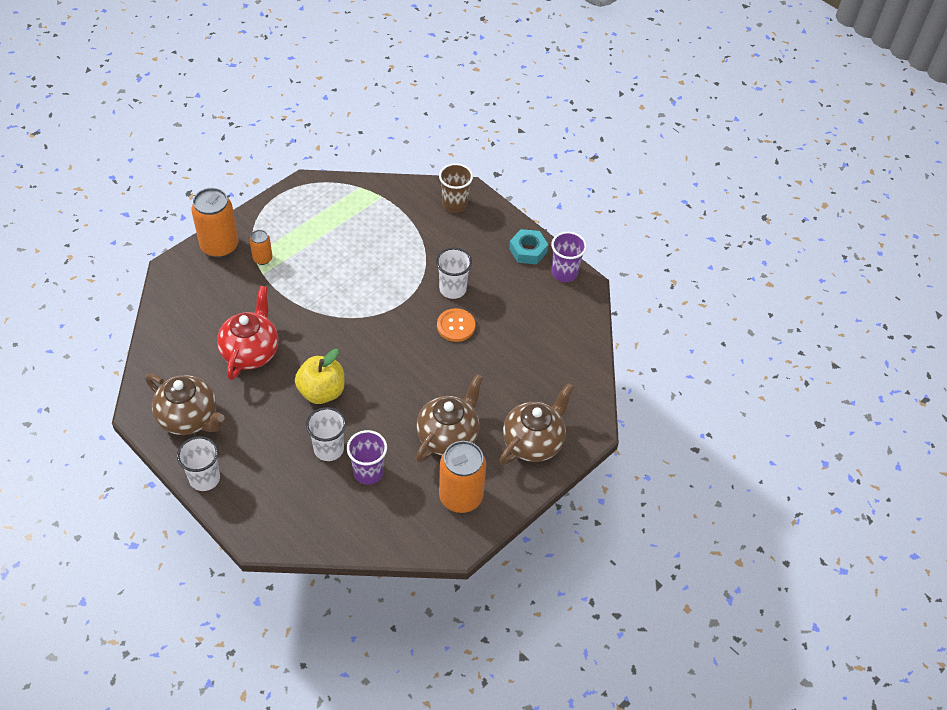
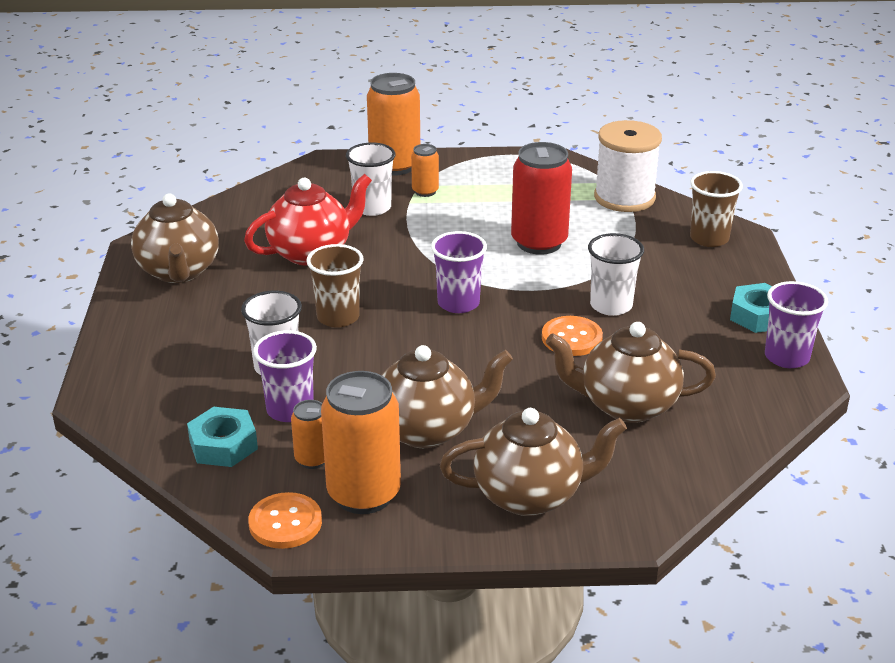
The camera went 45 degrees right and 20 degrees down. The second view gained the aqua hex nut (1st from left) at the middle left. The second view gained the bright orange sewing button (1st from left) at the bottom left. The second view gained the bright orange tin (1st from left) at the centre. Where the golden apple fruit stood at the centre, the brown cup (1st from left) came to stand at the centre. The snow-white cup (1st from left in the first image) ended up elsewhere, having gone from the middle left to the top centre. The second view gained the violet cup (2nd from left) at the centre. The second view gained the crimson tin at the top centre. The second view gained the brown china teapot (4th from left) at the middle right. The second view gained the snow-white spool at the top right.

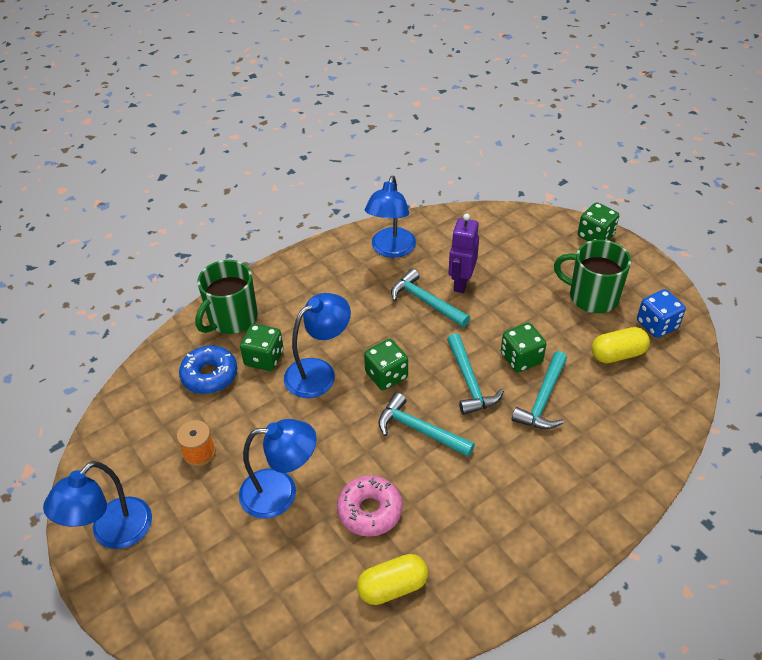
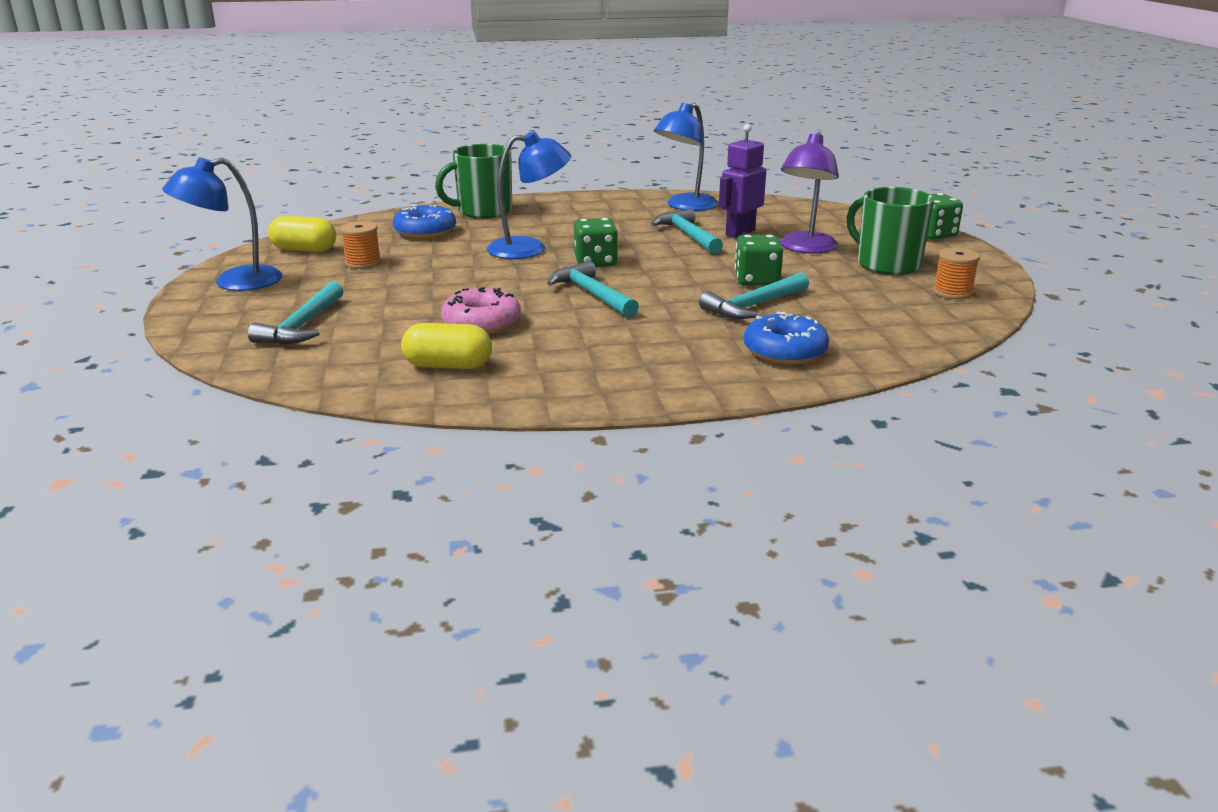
The camera went 25 degrees right and 20 degrees down. The aqua hammer (3rd from left in the first image) ended up elsewhere, having gone from the centre to the middle left. The golden capsule (2nd from left in the first image) ended up elsewhere, having gone from the middle right to the top left. The second view gained the royal blue doughnut (2nd from left) at the centre. The second view gained the violet lamp at the top centre. Where the royal blue game die stood at the middle right, the bright orange spool (2nd from left) came to stand at the middle right. The second view lost the royal blue lamp (2nd from left) at the bottom centre. The second view lost the emerald game die (1st from left) at the centre.

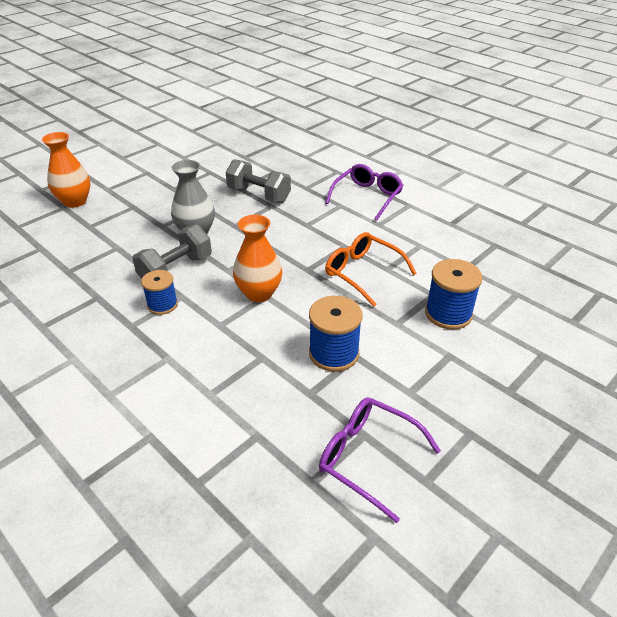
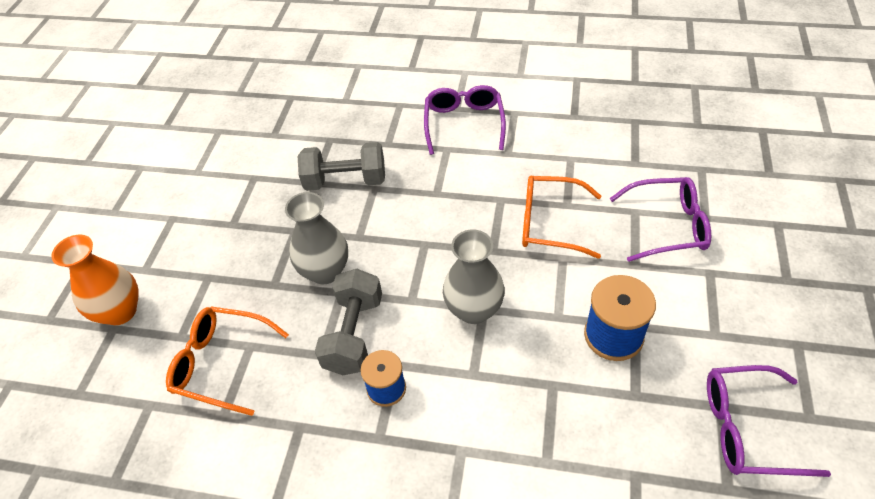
The camera went 30 degrees left and 10 degrees up. The second view gained the bright orange eyeglasses (1st from left) at the bottom left. What was the bright orange tall vase (2nd from left) at the centre turned into the ash-grey tall vase (2nd from left) at the centre. Where the royal blue spool (3rd from left) stood at the middle right, the violet eyeglasses (2nd from left) came to stand at the middle right.

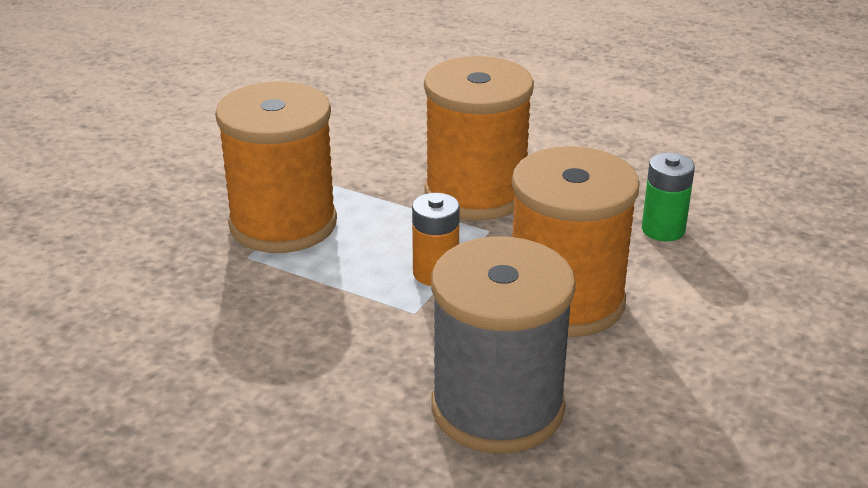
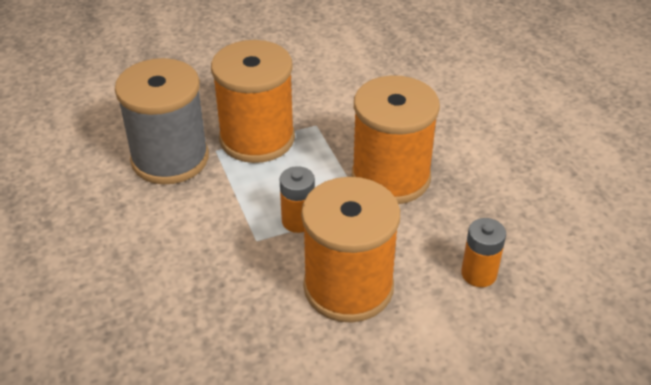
The camera went 40 degrees right and 10 degrees up. The ash-grey spool ended up elsewhere, having gone from the bottom centre to the top left. What was the emerald battery at the middle right turned into the bright orange battery (2nd from left) at the middle right.

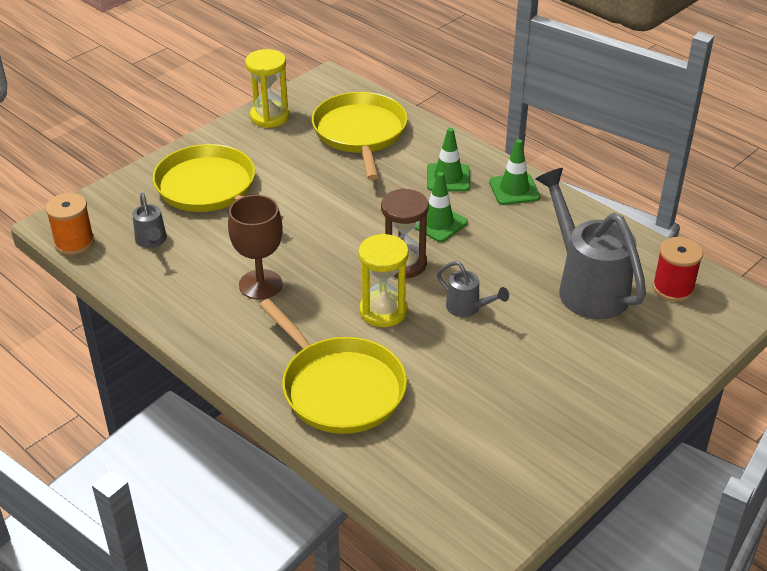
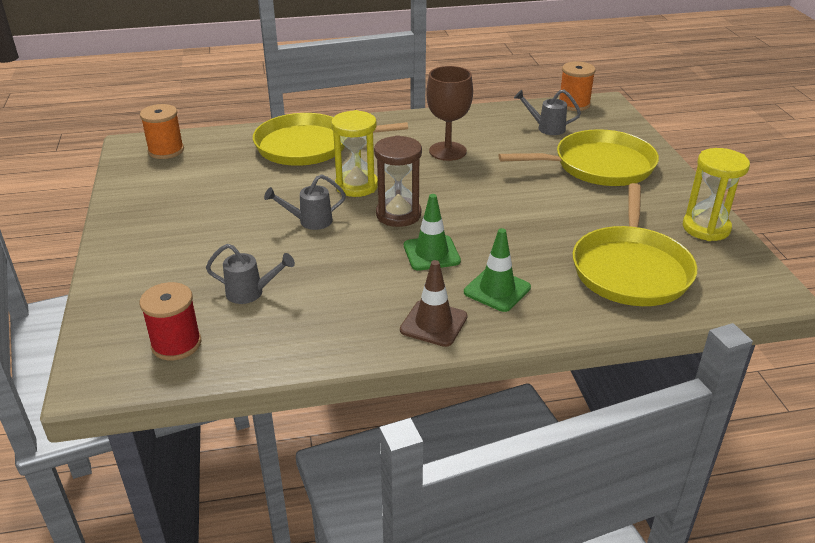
The camera went 125 degrees right and 5 degrees down. The second view gained the bright orange spool (1st from left) at the top left. The size of the ash-grey watering pot (3rd from left in the first image) at the middle right changed by a factor of 0.47. What was the emerald traffic cone (3rd from left) at the top right turned into the brown traffic cone at the centre. The golden skillet (3rd from left) at the top centre ended up facing another way, 75 degrees clockwise from before.

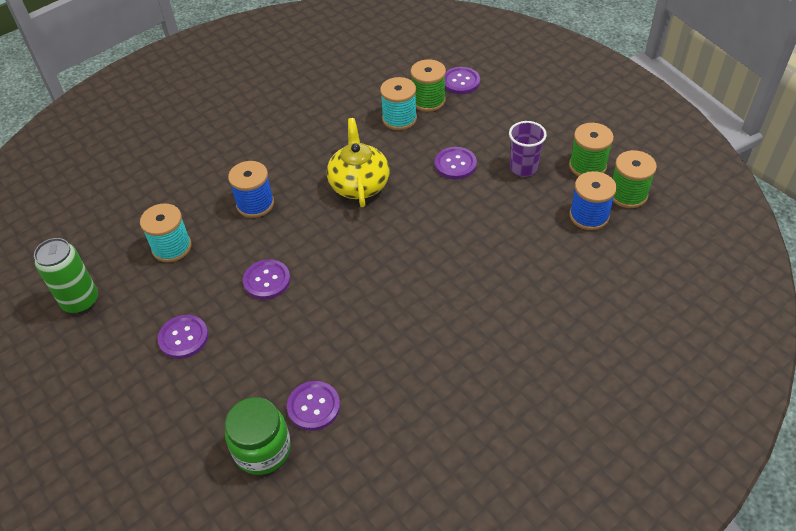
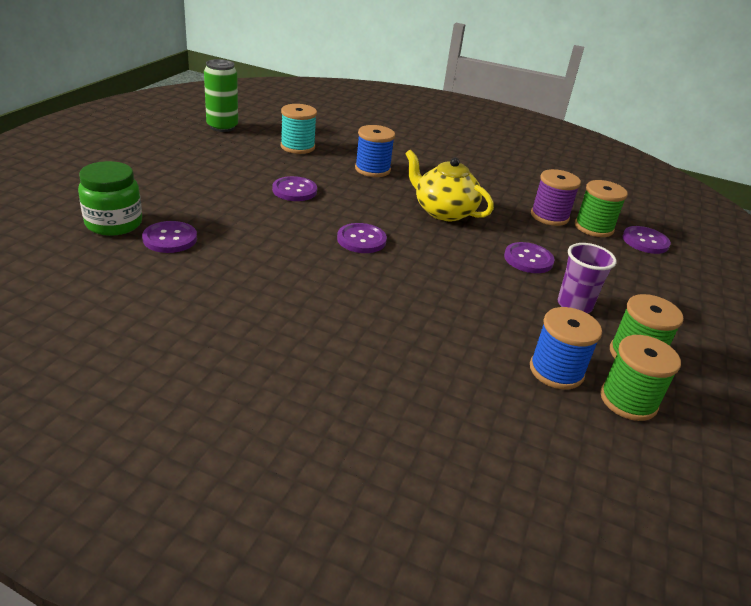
The camera went 55 degrees right and 15 degrees down. The violet sewing button (1st from left in the first image) ended up elsewhere, having gone from the middle left to the centre. The golden china teapot at the top centre ended up facing another way, 105 degrees counterclockwise from before. What was the aqua spool (2nd from left) at the top centre turned into the violet spool at the top right.

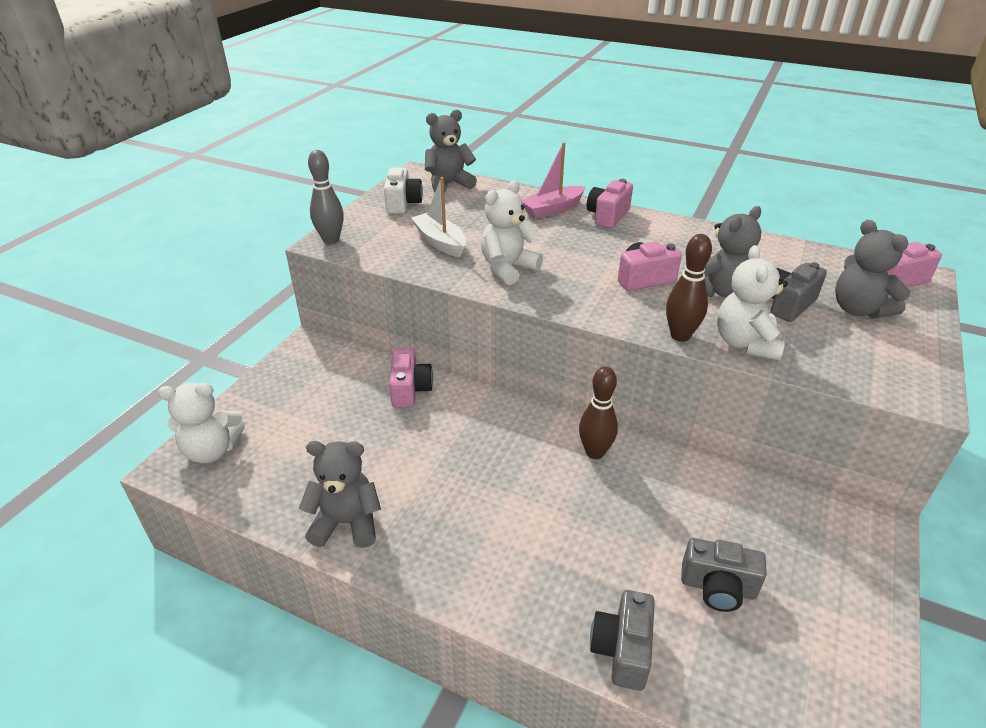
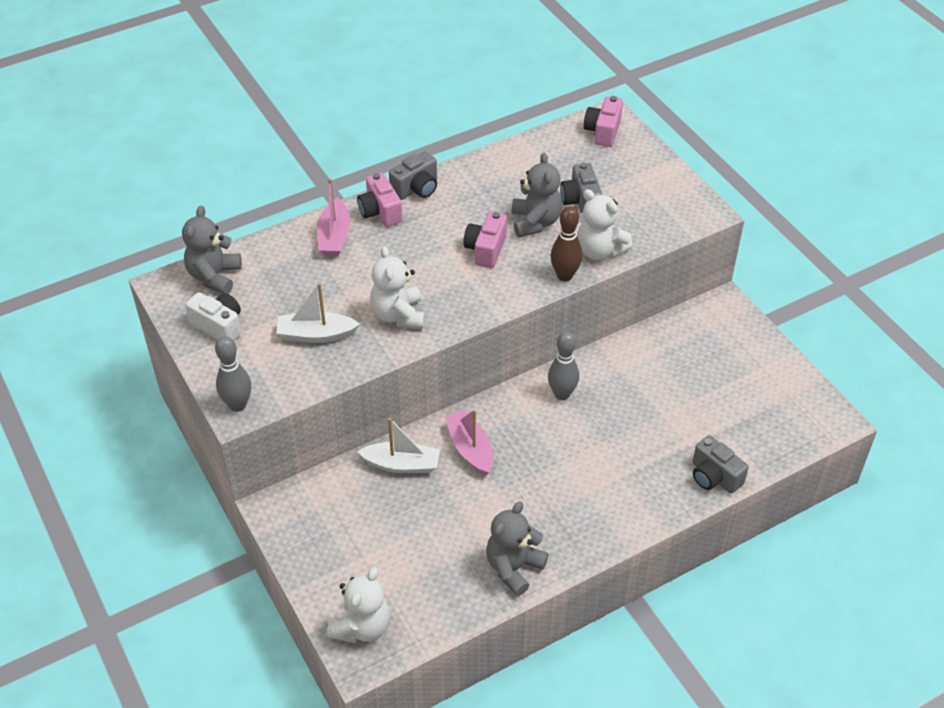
The camera went 55 degrees left and 10 degrees up. Where the pink camera (1st from left) stood at the centre, the snow-white boat (2nd from left) came to stand at the centre. The ash-grey camera (2nd from left in the first image) ended up elsewhere, having gone from the bottom right to the top centre. The second view gained the pink boat (2nd from left) at the centre. What was the brown tenpin (1st from left) at the centre turned into the ash-grey tenpin (2nd from left) at the centre. The second view lost the ash-grey stuffed bear (4th from left) at the middle right.

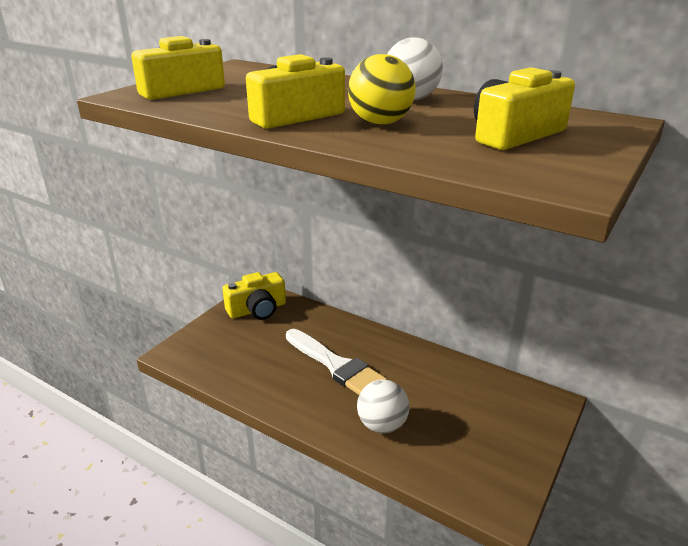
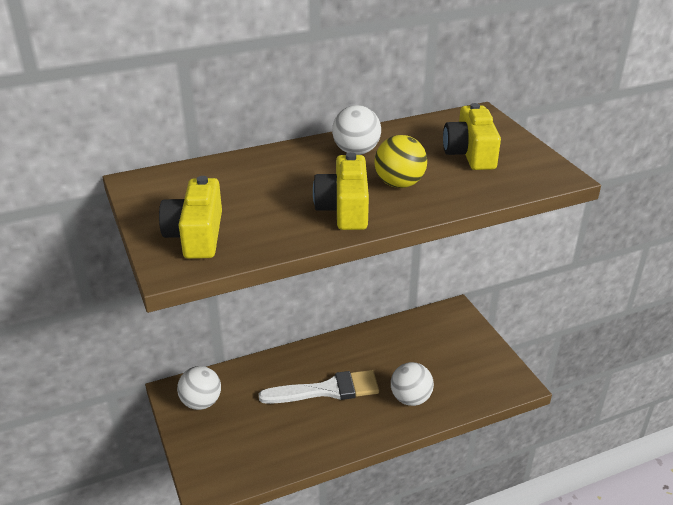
The camera went 55 degrees left and 5 degrees up. Where the golden camera (2nd from left) stood at the centre, the snow-white sphere (1st from left) came to stand at the bottom left.

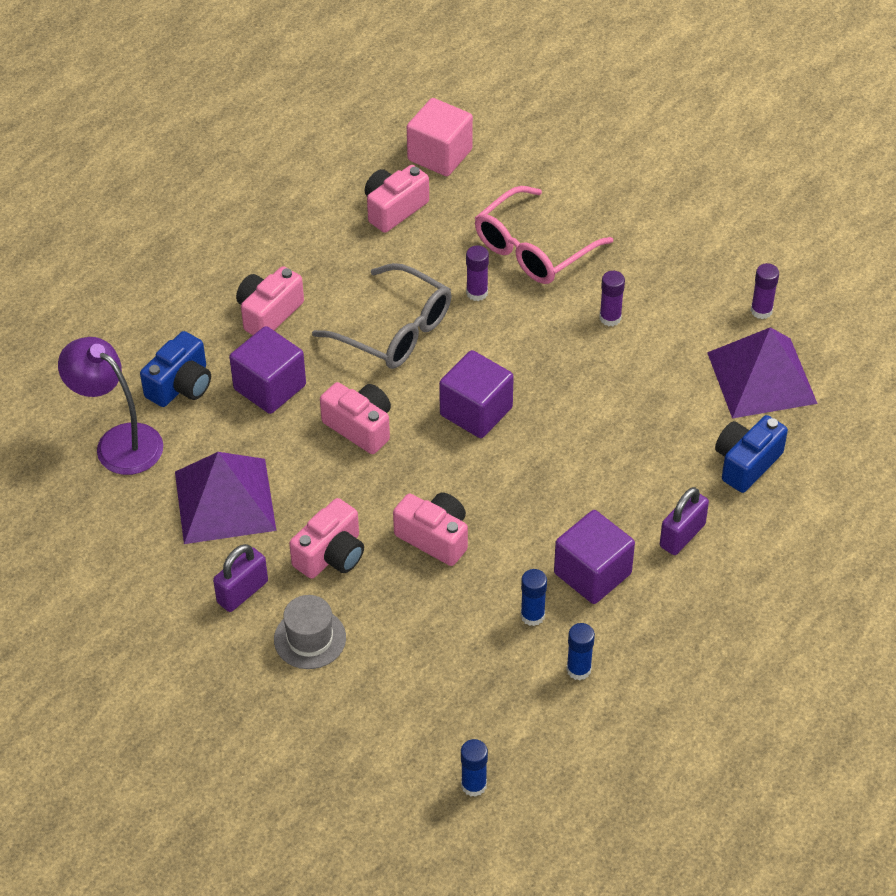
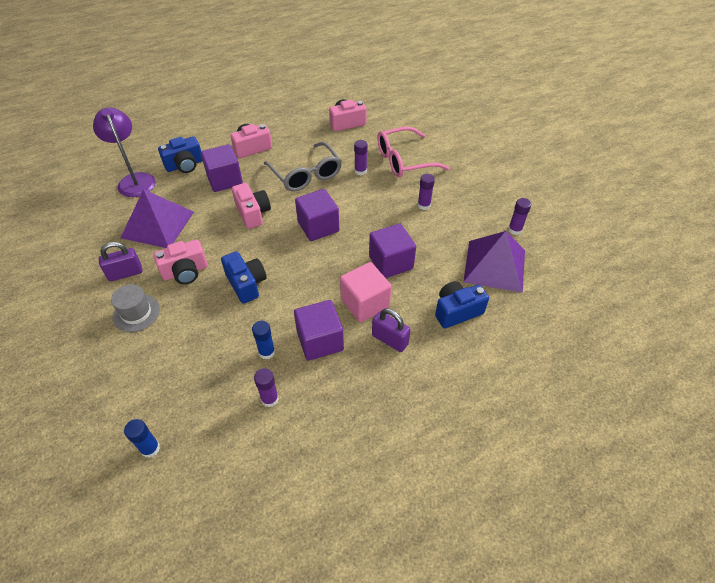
The camera went 25 degrees right and 0 degrees up. What was the pink camera (5th from left) at the centre turned into the royal blue camera (2nd from left) at the centre. What was the royal blue glue stick (3rd from left) at the bottom centre turned into the violet glue stick (1st from left) at the centre. The pink cube ended up elsewhere, having gone from the top centre to the centre. The second view gained the violet cube (4th from left) at the centre. The violet lock (2nd from left) at the middle right ended up facing another way, 60 degrees clockwise from before.

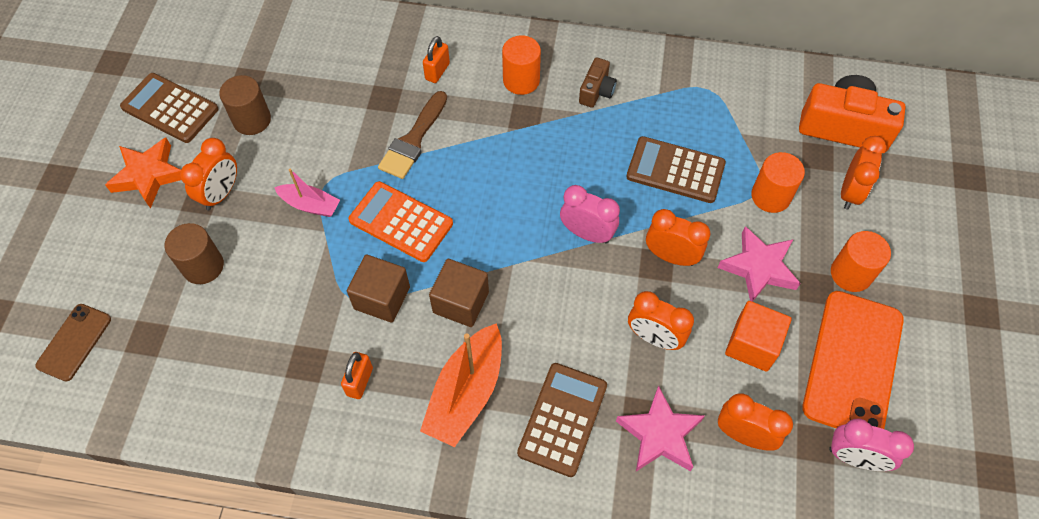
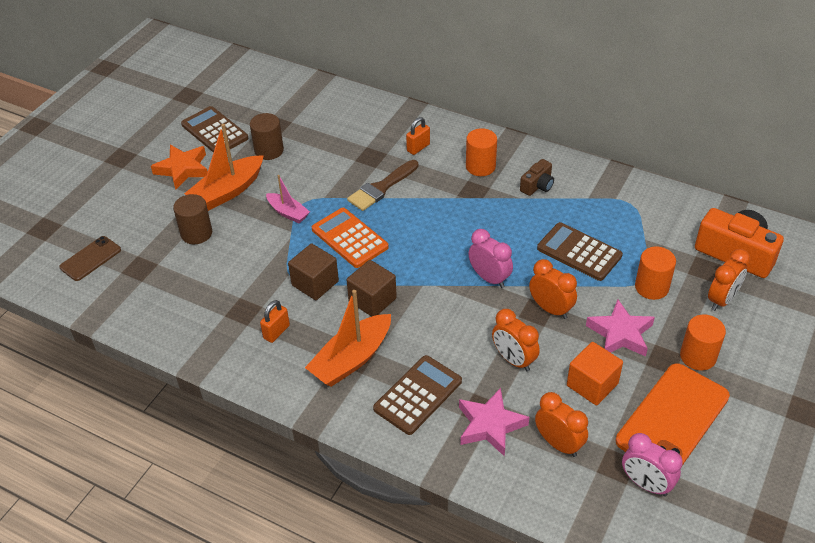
The camera went 20 degrees right and 15 degrees down. Where the bright orange alarm clock (1st from left) stood at the middle left, the bright orange boat (1st from left) came to stand at the top left.

